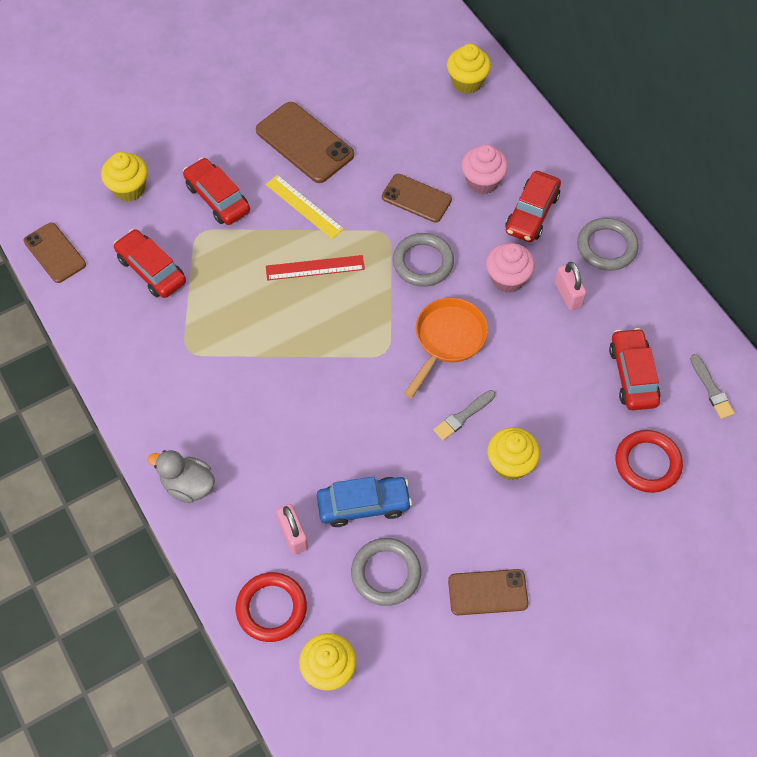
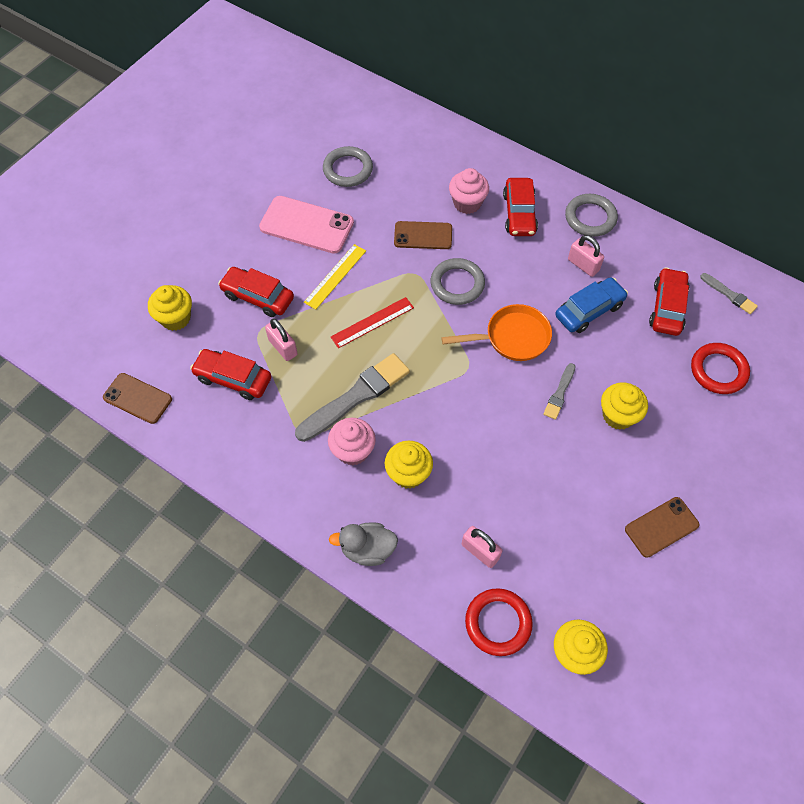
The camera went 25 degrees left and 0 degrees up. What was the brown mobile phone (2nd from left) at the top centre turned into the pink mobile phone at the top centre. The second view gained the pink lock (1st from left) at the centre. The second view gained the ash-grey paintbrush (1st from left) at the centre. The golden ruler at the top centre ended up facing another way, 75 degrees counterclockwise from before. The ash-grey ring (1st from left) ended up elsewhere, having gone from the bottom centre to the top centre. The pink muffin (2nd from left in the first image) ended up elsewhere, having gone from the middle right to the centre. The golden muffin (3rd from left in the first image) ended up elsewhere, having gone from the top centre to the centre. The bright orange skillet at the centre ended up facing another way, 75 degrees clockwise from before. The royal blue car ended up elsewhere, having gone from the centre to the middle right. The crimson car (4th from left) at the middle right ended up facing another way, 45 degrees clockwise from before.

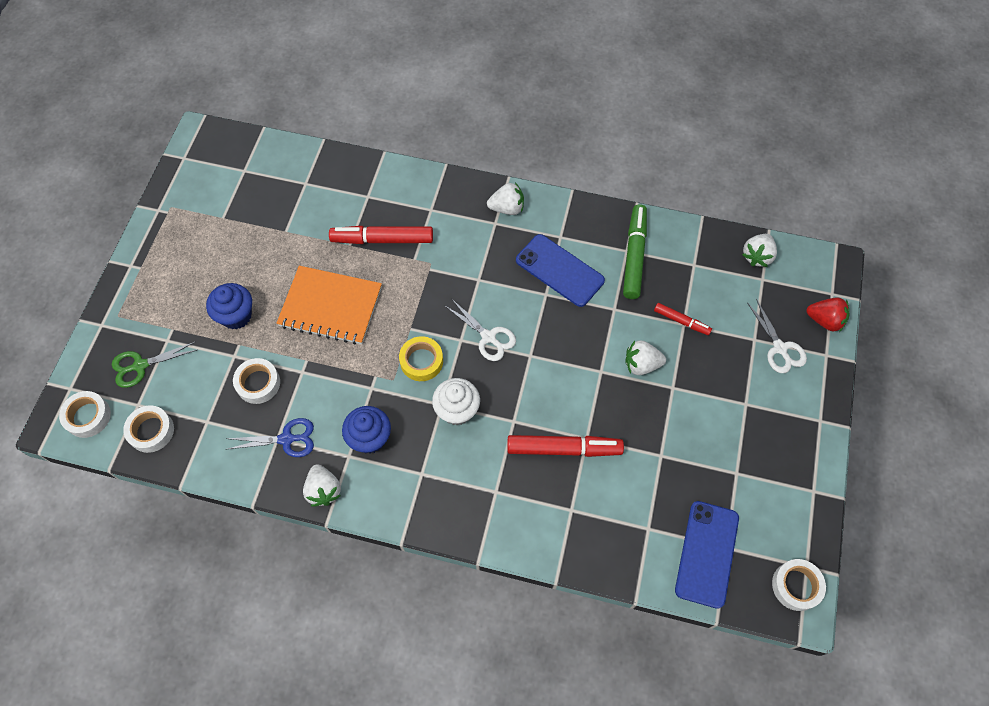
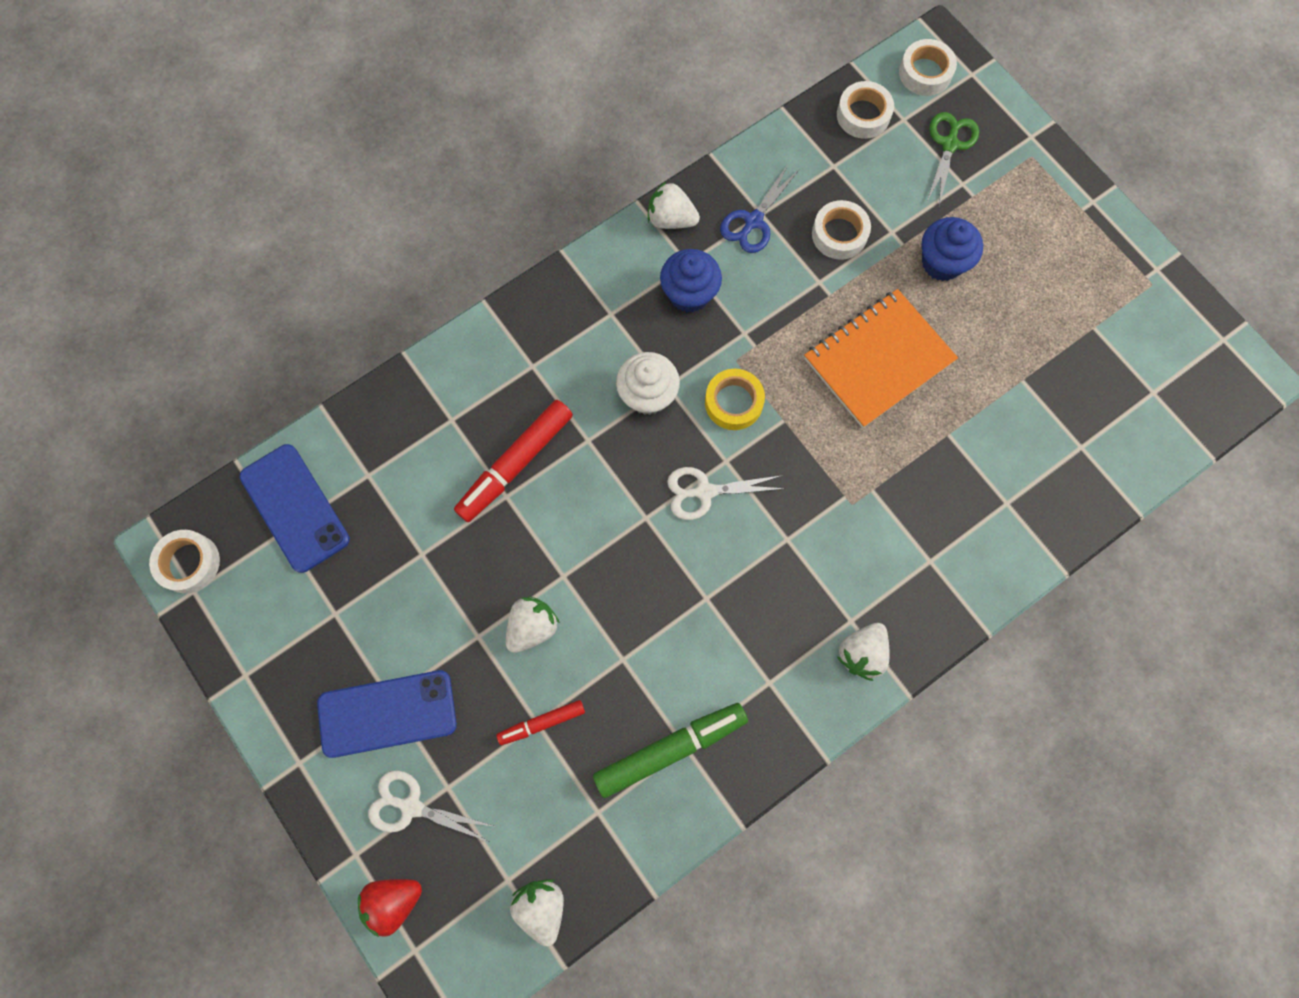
The camera went 130 degrees right and 10 degrees up. The royal blue mobile phone (1st from left in the first image) ended up elsewhere, having gone from the centre to the bottom left. The emerald marker pen at the centre ended up facing another way, 75 degrees counterclockwise from before. The second view lost the crimson marker pen (1st from left) at the top centre.

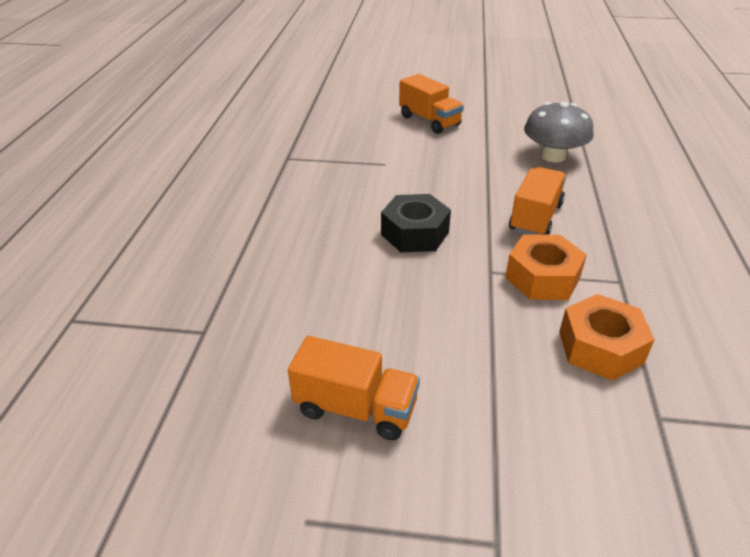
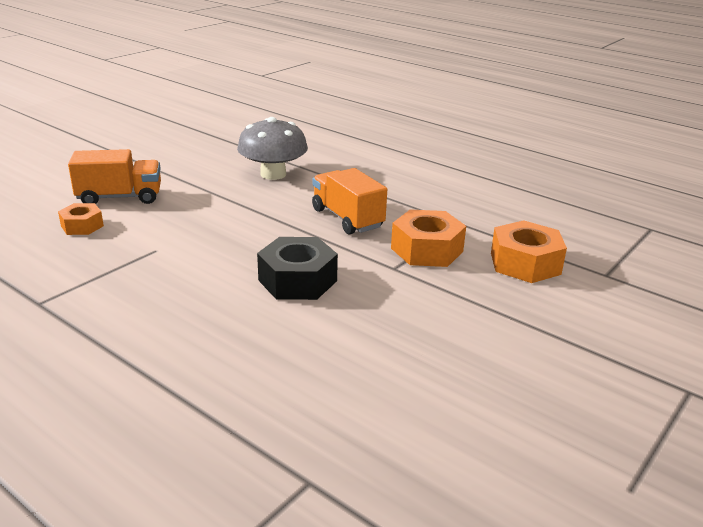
The camera went 60 degrees left and 10 degrees down. The second view gained the bright orange hex nut (1st from left) at the middle left. The second view lost the bright orange truck (1st from left) at the bottom centre.

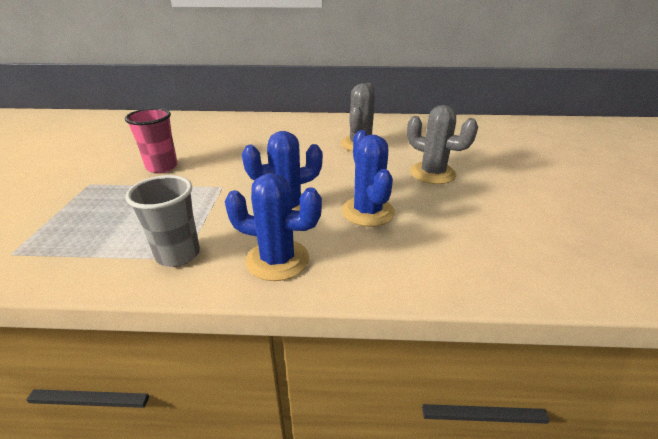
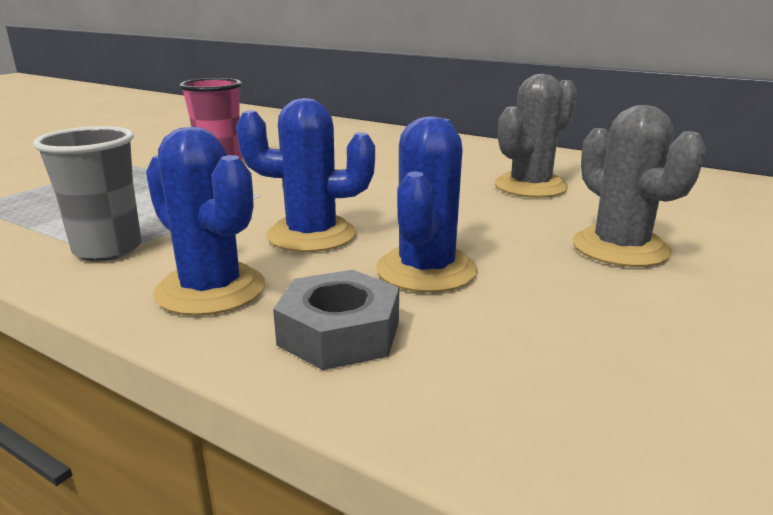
The camera went 30 degrees right and 10 degrees down. The second view gained the ash-grey hex nut at the centre.

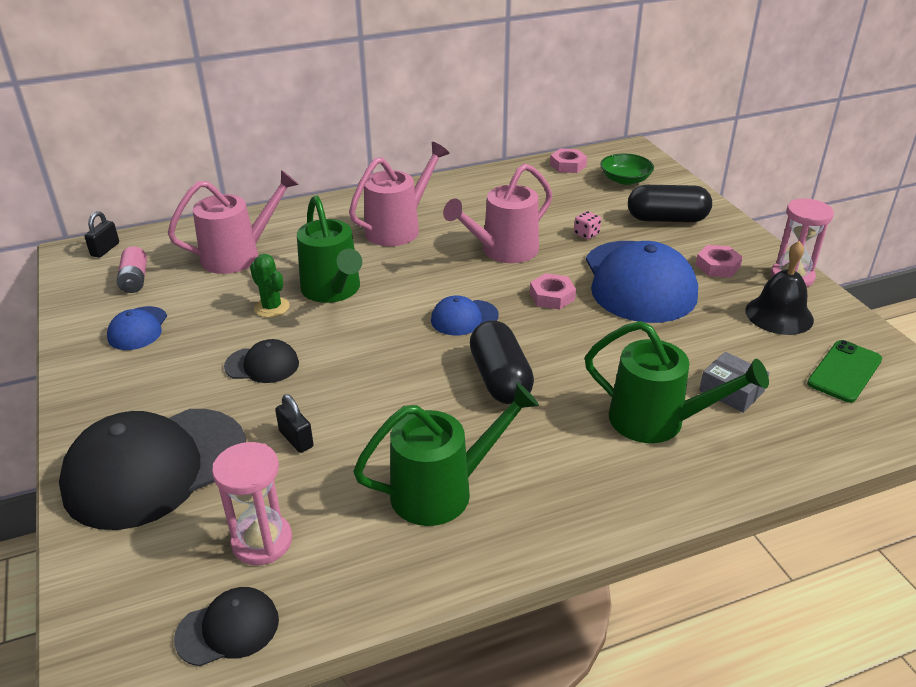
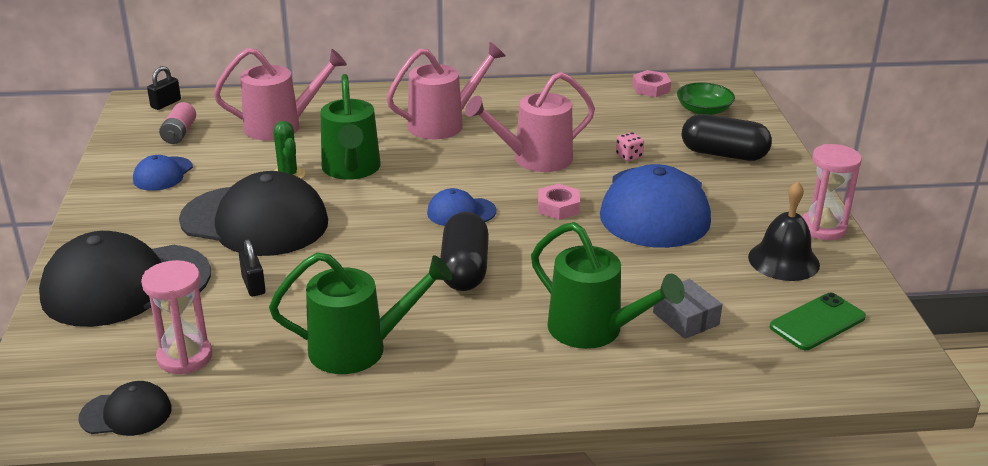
The camera went 15 degrees right and 5 degrees down. The size of the jet-black cap (3rd from left) at the middle left changed by a factor of 2.14. The second view lost the pink hex nut (3rd from left) at the middle right.

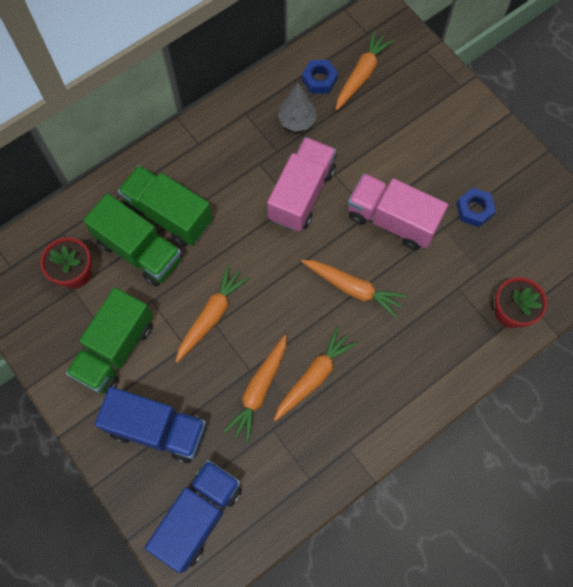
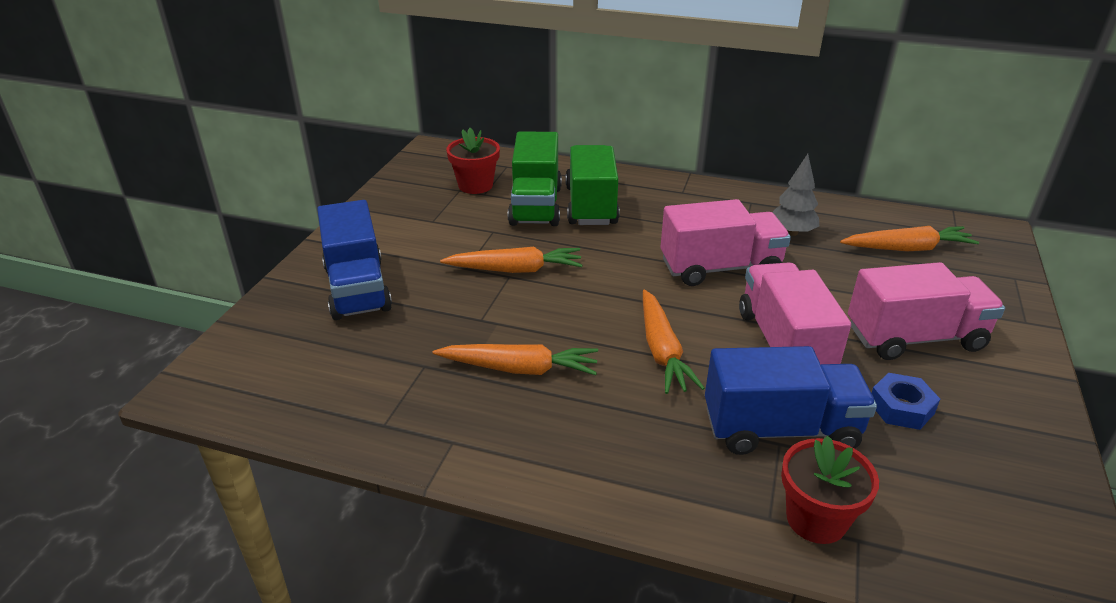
The camera went 55 degrees right and 35 degrees down. The royal blue truck (2nd from left) ended up elsewhere, having gone from the bottom centre to the middle right. The second view gained the pink truck (3rd from left) at the middle right. The second view lost the emerald truck (1st from left) at the middle left. The second view lost the bright orange carrot (2nd from left) at the centre. The second view lost the royal blue hex nut (1st from left) at the top centre.

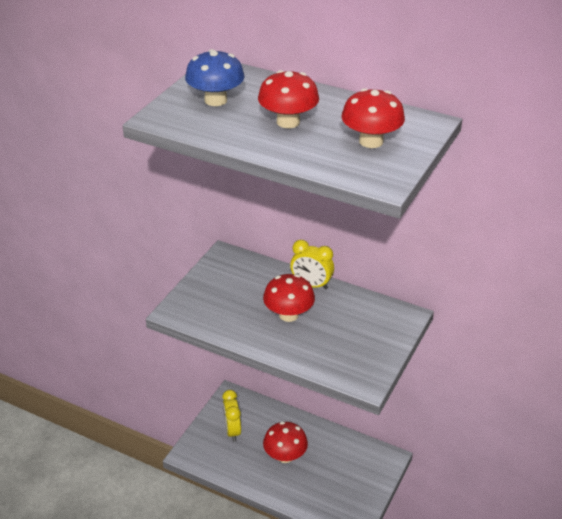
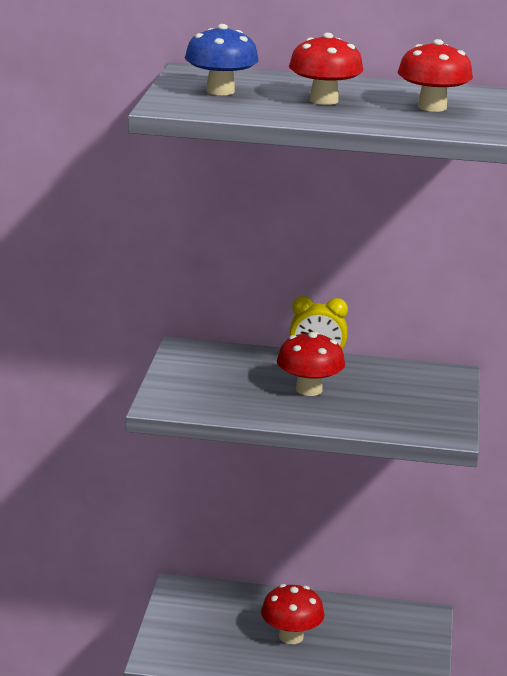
The camera went 20 degrees left and 15 degrees down. The second view lost the golden alarm clock (1st from left) at the bottom centre.

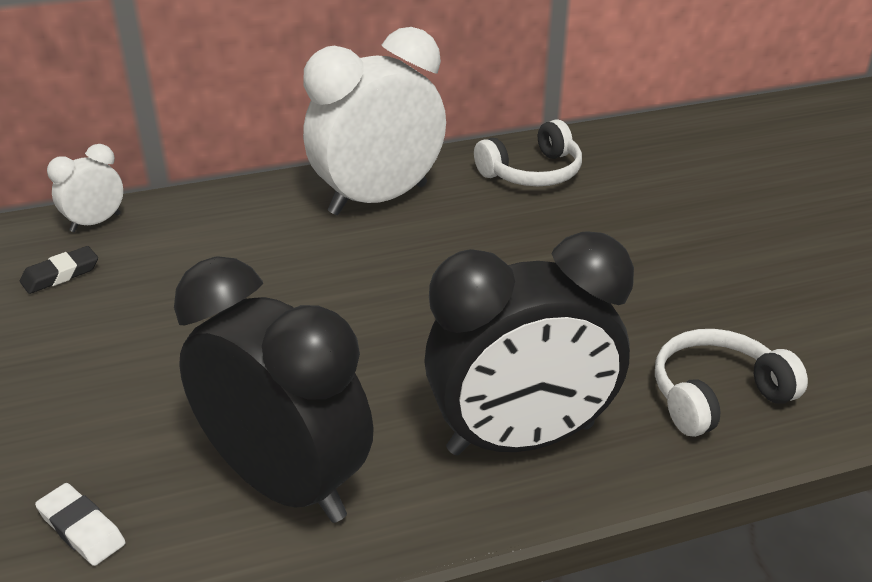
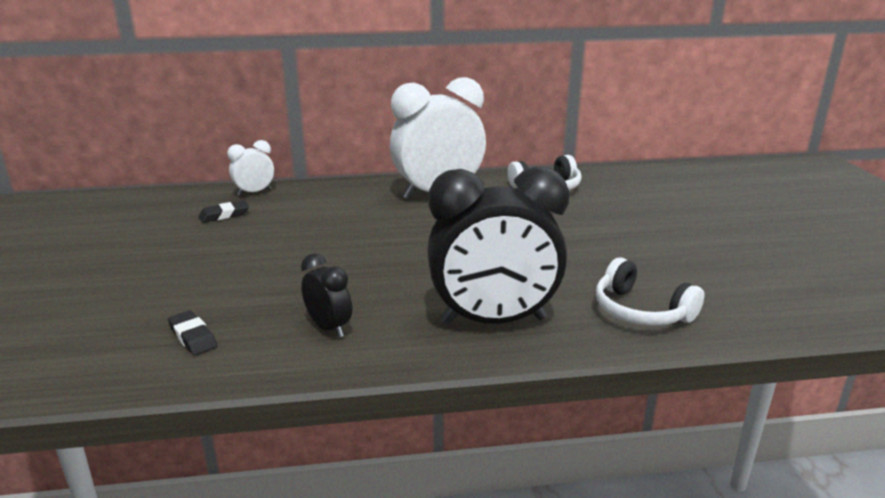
The camera went 10 degrees right and 10 degrees down. What was the snow-white gum eraser at the bottom left turned into the jet-black gum eraser (1st from left) at the bottom left. The size of the jet-black alarm clock (1st from left) at the bottom left changed by a factor of 0.46. The snow-white headset (2nd from left) at the middle right ended up facing another way, 120 degrees counterclockwise from before.

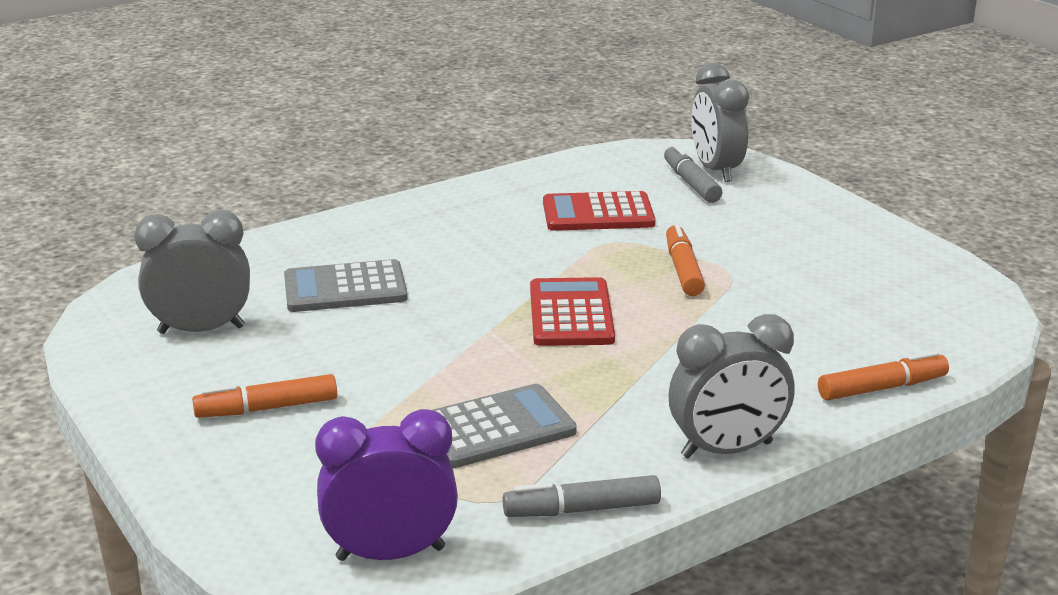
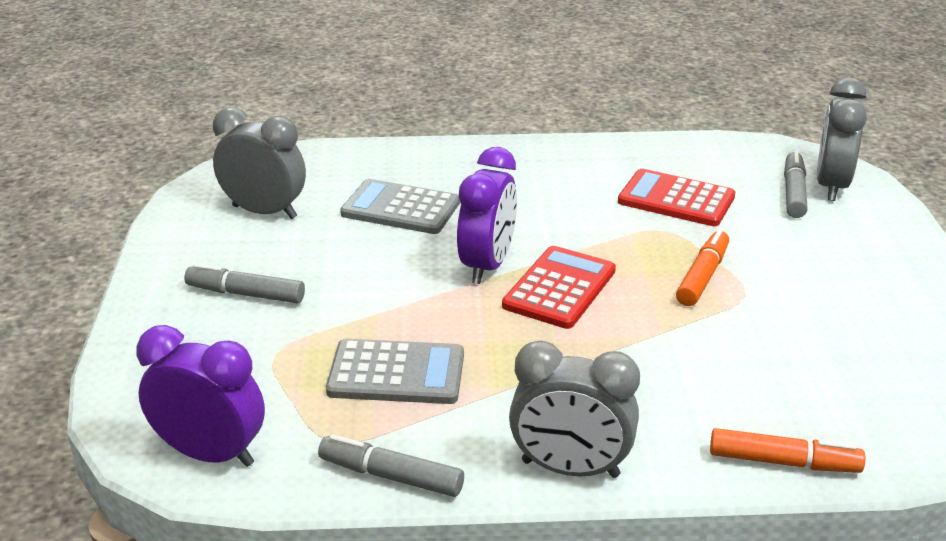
The camera went 30 degrees right and 5 degrees up. What was the bright orange marker pen (1st from left) at the middle left turned into the ash-grey marker pen (1st from left) at the middle left. The second view gained the violet alarm clock (2nd from left) at the centre.

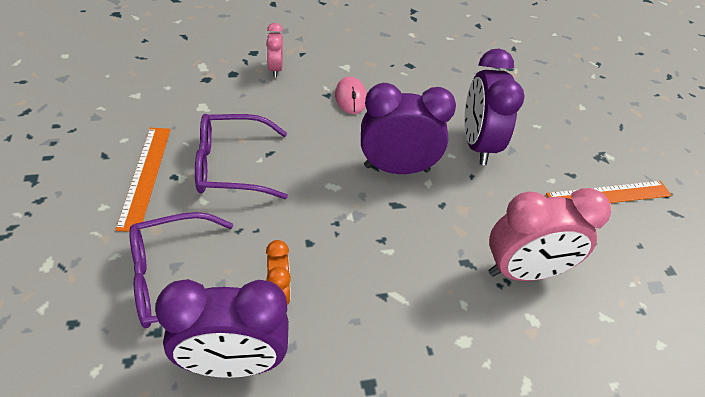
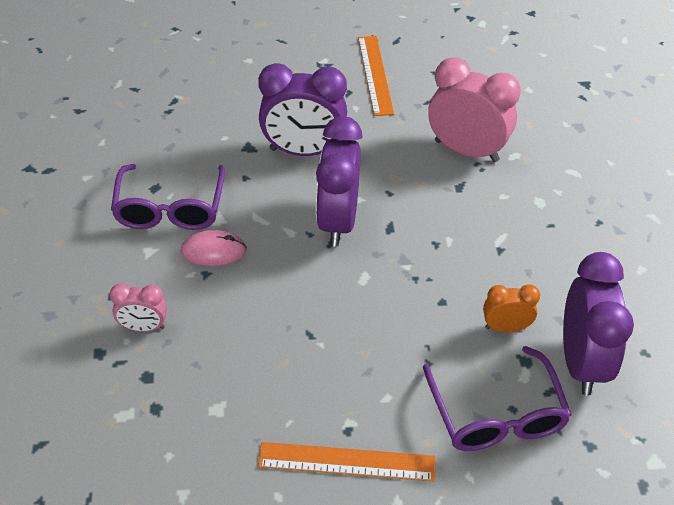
The camera went 80 degrees left and 0 degrees up. The violet eyeglasses (2nd from left in the first image) ended up elsewhere, having gone from the centre to the middle left. The pink alarm clock (2nd from left) at the middle right ended up facing another way, 60 degrees counterclockwise from before.

